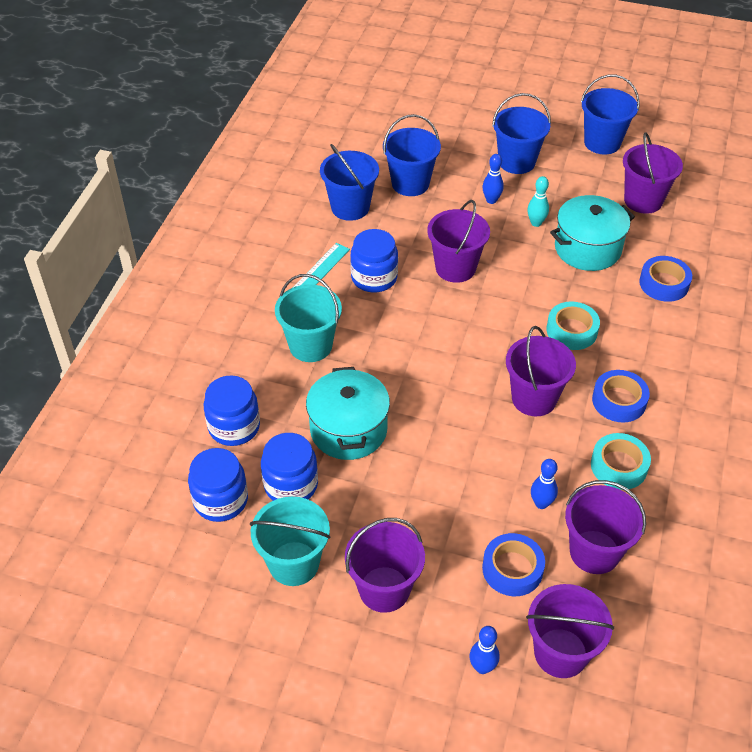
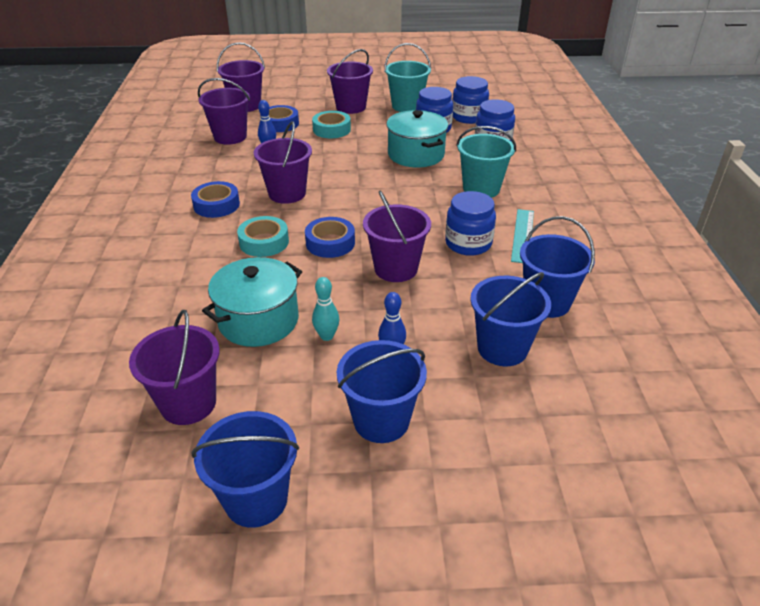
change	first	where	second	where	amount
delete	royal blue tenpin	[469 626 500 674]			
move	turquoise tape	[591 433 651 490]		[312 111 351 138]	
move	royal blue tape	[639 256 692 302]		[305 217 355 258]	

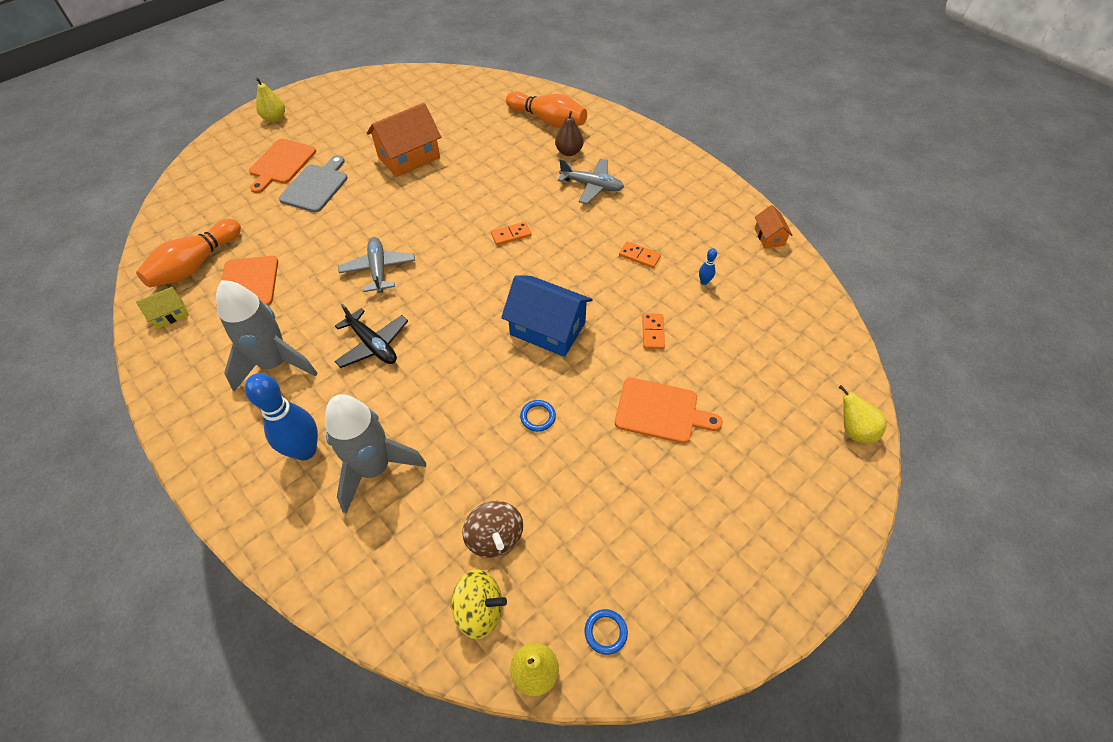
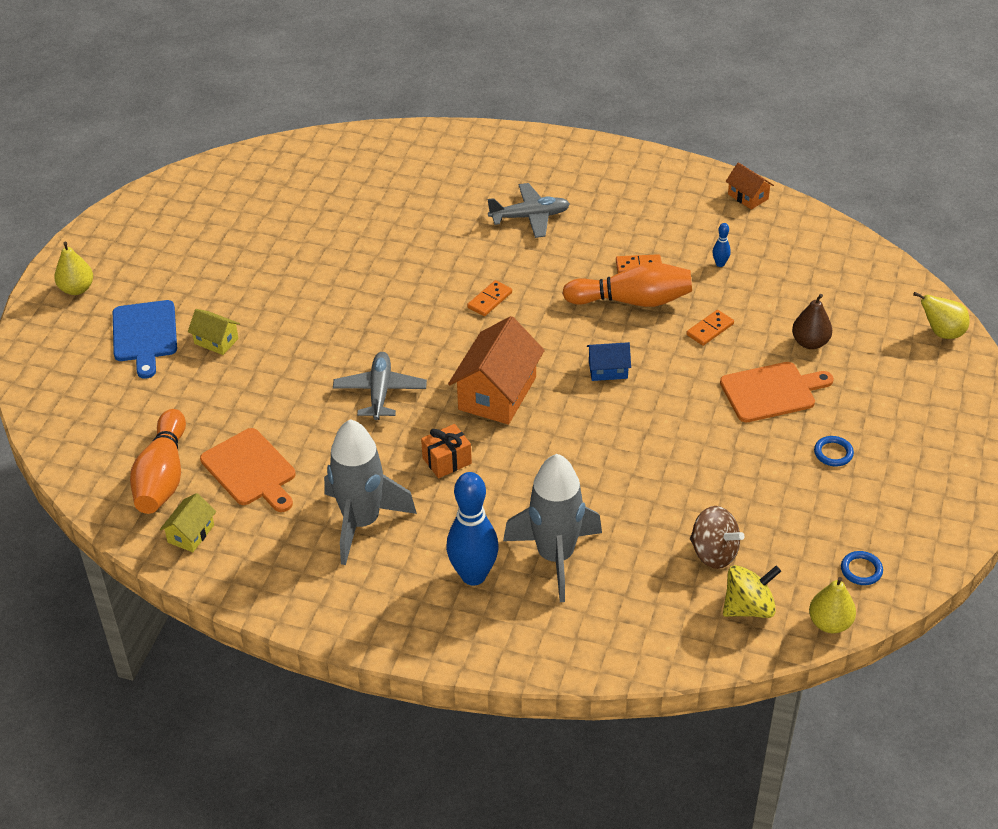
change	first	where	second	where	amount
move	bright orange toy house	[367 103 441 177]		[448 316 545 425]	
move	bright orange tenpin	[506 91 587 128]		[562 262 692 307]	
move	royal blue torus	[520 400 556 432]		[814 436 854 466]	
move	brown toy pear	[555 111 583 156]		[792 294 832 349]	
replace	gray cutting board	[279 155 348 213]	bright yellow toy house	[188 309 240 355]	
replace	ebony toy plane	[334 304 408 368]	bright orange present	[421 424 472 478]	
recolor	bright orange cutting board	[249 139 316 193]	royal blue cutting board	[113 300 177 379]	
rotate	gray toy plane	[338 237 415 293]		[333 352 427 420]	45 degrees clockwise
rotate	bright orange domino	[642 313 665 349]		[686 310 734 346]	75 degrees clockwise
resize	royal blue toy house	[501 275 593 357]		[587 342 631 381]	x0.51

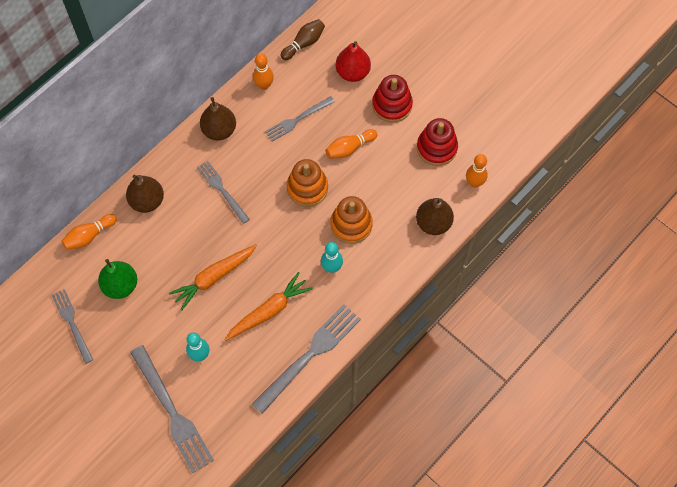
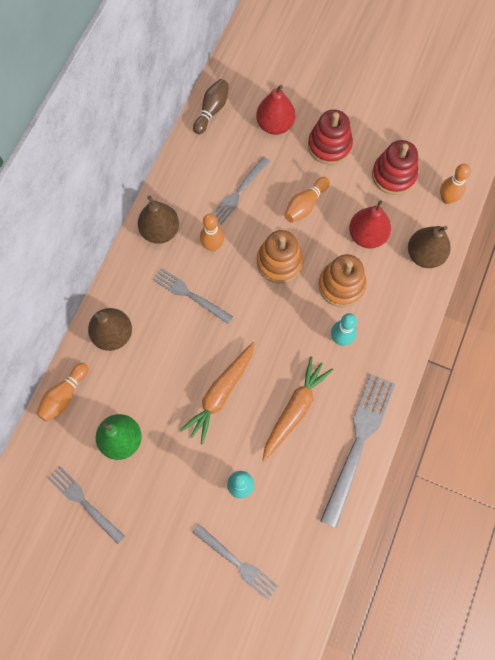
change	first	where	second	where	amount
insert			scarlet toy pear	[349 200 391 249]	
move	bright orange tenpin	[253 54 274 90]		[200 214 224 251]	
resize	gray table fork	[130 345 214 473]		[192 524 278 600]	x0.61

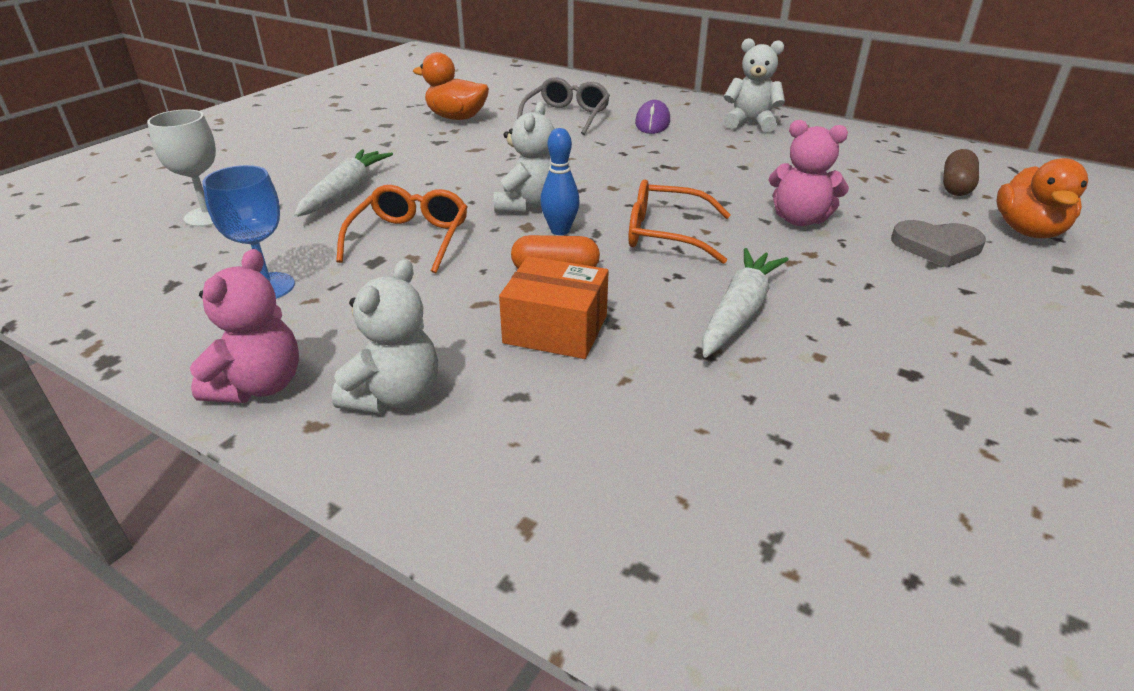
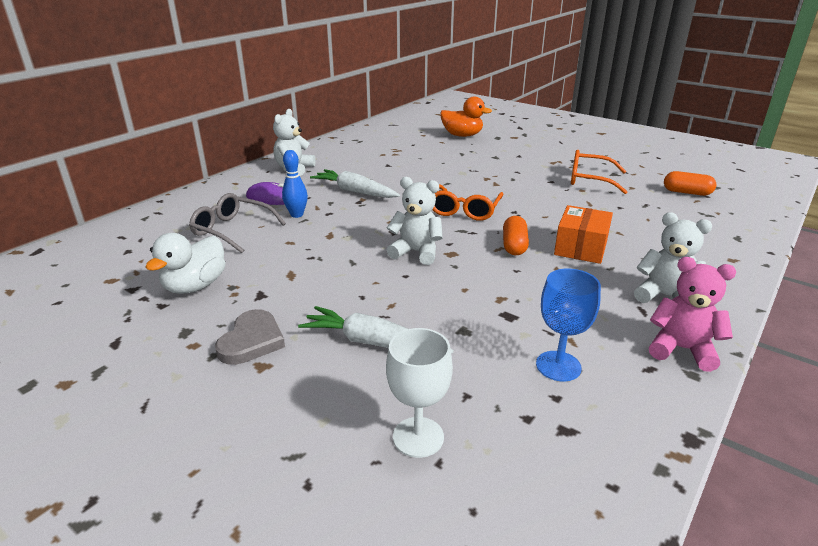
change	first	where	second	where	amount
delete	pink teddy bear	[769 120 849 226]			
delete	brown pill	[943 149 979 196]			
insert			bright orange pill	[664 171 716 196]	
move	bright orange glasses	[336 185 467 273]		[571 150 627 194]	
move	royal blue tenpin	[540 128 580 235]		[282 150 308 218]	
move	snow-white root vegetable	[702 248 789 358]		[310 169 400 198]	
move	gray love heart	[891 220 986 268]		[215 309 285 365]	
recolor	bright orange rubber duck	[413 52 489 120]	snow-white rubber duck	[145 233 226 294]	

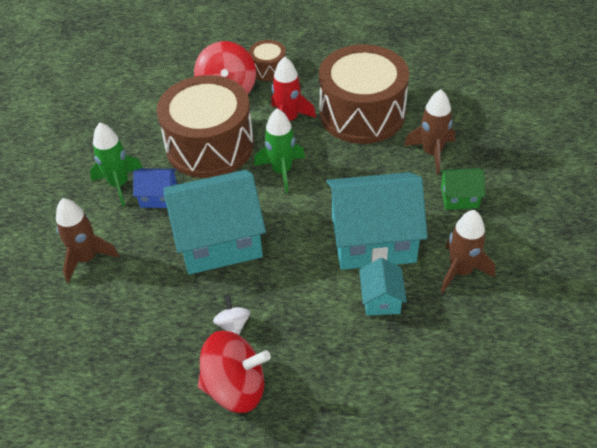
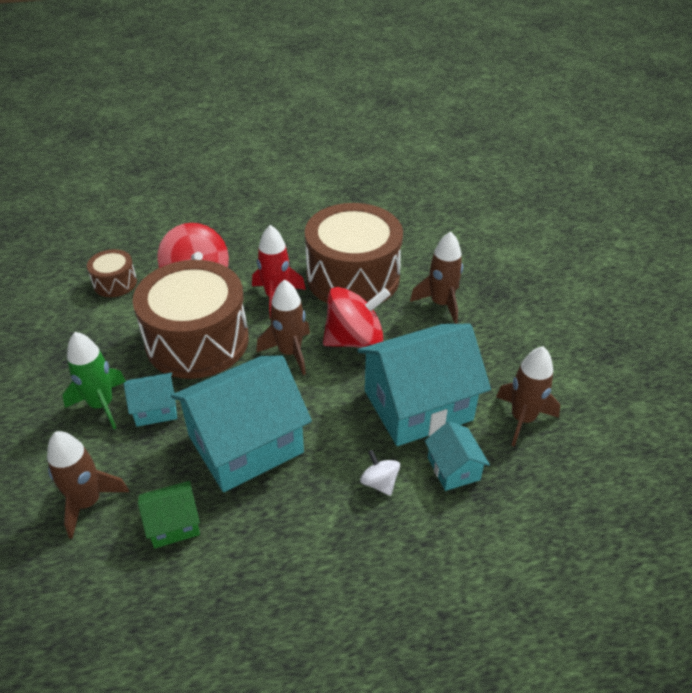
change	first	where	second	where	amount
move	scarlet whirligig	[198 331 271 413]		[323 287 391 348]	
move	snow-white whirligig	[213 296 250 335]		[360 450 400 496]	
move	brown snare drum	[249 40 286 81]		[87 249 137 297]	
move	leaf-green toy house	[440 168 485 210]		[138 481 200 548]	
recolor	royal blue toy house	[133 168 177 208]	turquoise toy house	[124 372 177 427]	
recolor	leaf-green toy rocket	[254 108 305 193]	brown toy rocket	[256 279 310 375]	

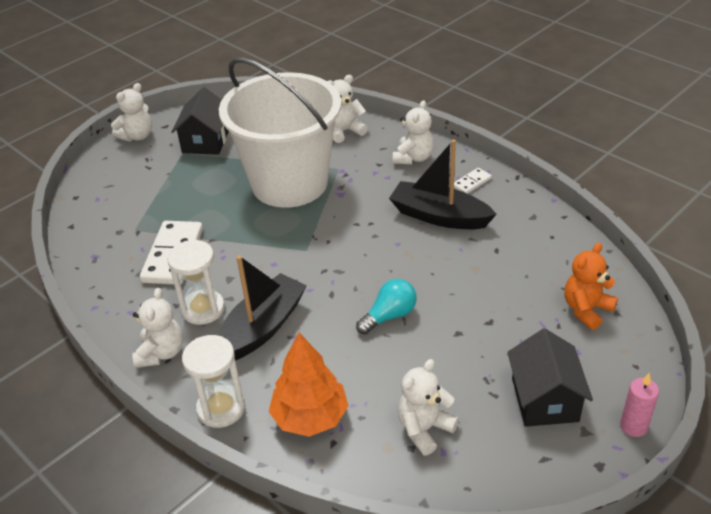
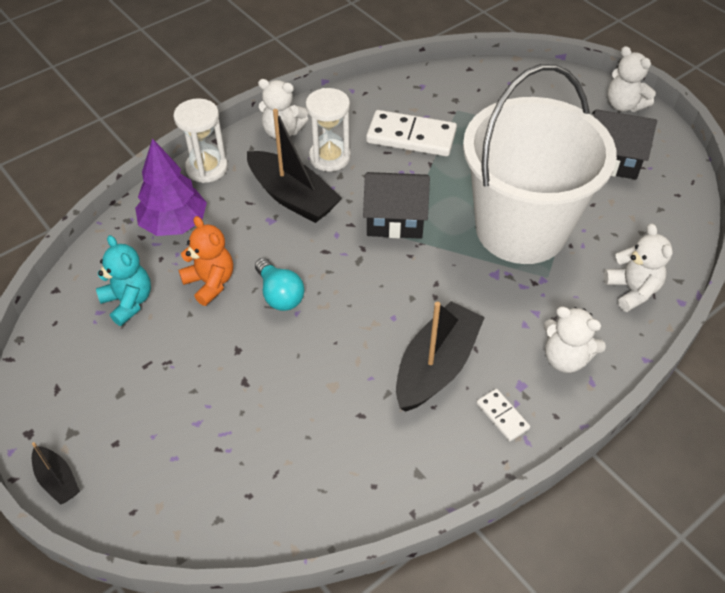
change	first	where	second	where	amount
move	ebony toy house	[507 329 593 427]		[363 172 430 239]	
move	bright orange teddy bear	[564 243 618 330]		[178 216 233 306]	
replace	pink pillar candle	[620 373 659 437]	ebony toy boat	[32 442 80 505]	
recolor	bright orange fir tree	[269 333 348 437]	royal purple fir tree	[135 139 207 236]	
recolor	snow-white teddy bear	[398 359 459 455]	turquoise teddy bear	[96 235 151 326]	

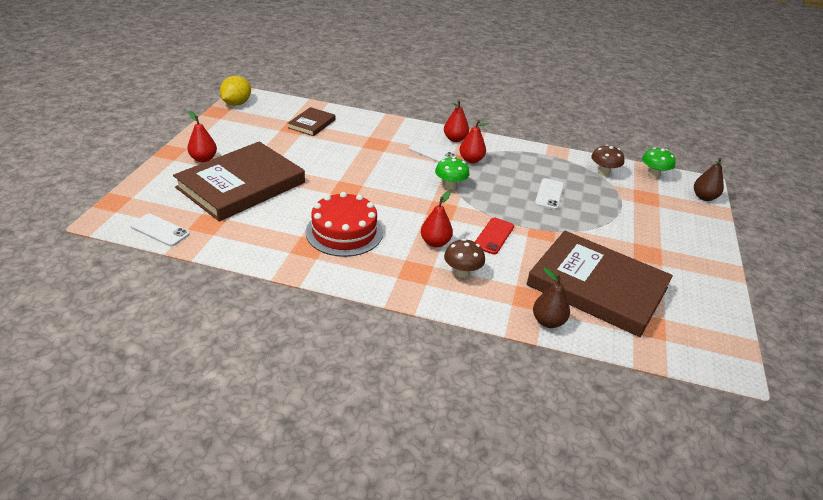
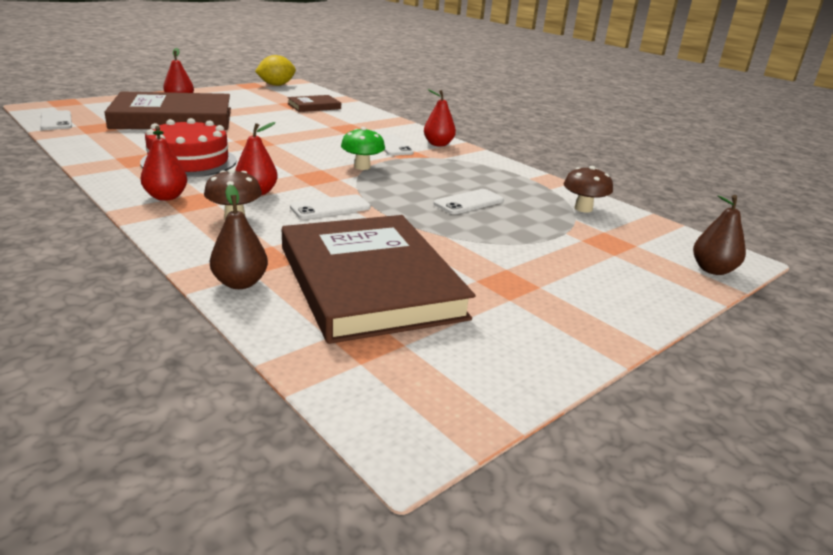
change	first	where	second	where	amount
delete	leaf-green toadstool	[642 147 676 178]			
move	scarlet toy pear	[459 120 489 163]		[141 126 187 201]	
recolor	scarlet phone	[475 218 514 254]	snow-white phone	[290 194 371 219]	

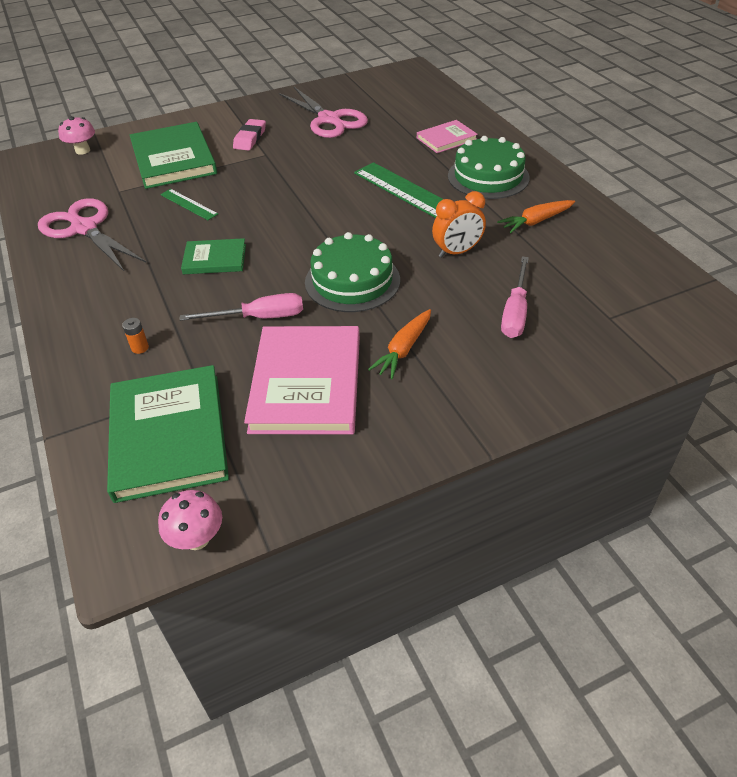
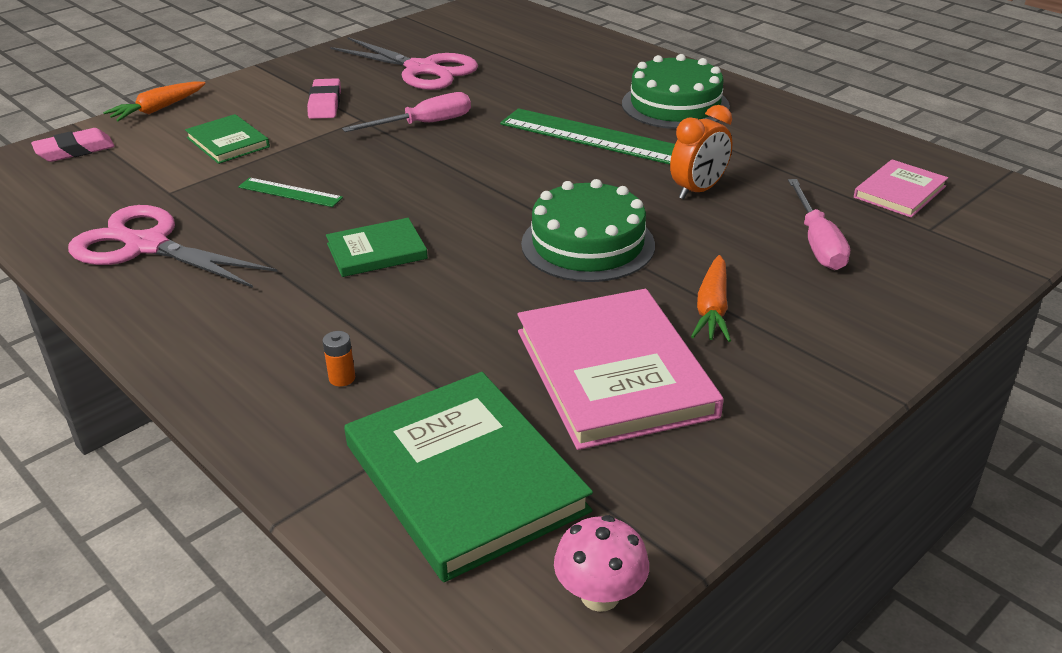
change	first	where	second	where	amount
move	pink flat screwdriver	[180 293 303 321]		[342 92 471 132]	
move	pink hardcover	[417 120 478 153]		[854 159 948 218]	
move	bright orange root vegetable	[497 200 575 233]		[103 81 206 121]	
replace	pink toadstool	[58 116 95 155]	pink pencil eraser	[31 128 115 162]	
resize	leaf-green hardcover	[130 122 217 189]		[185 114 270 164]	x0.54

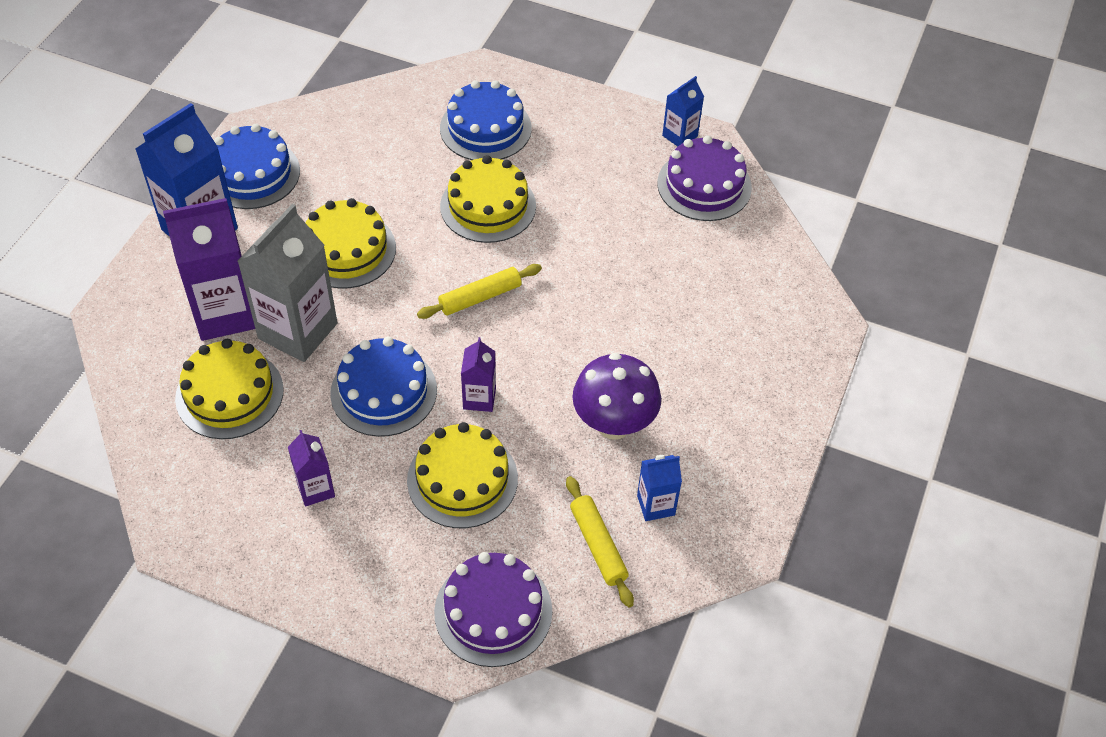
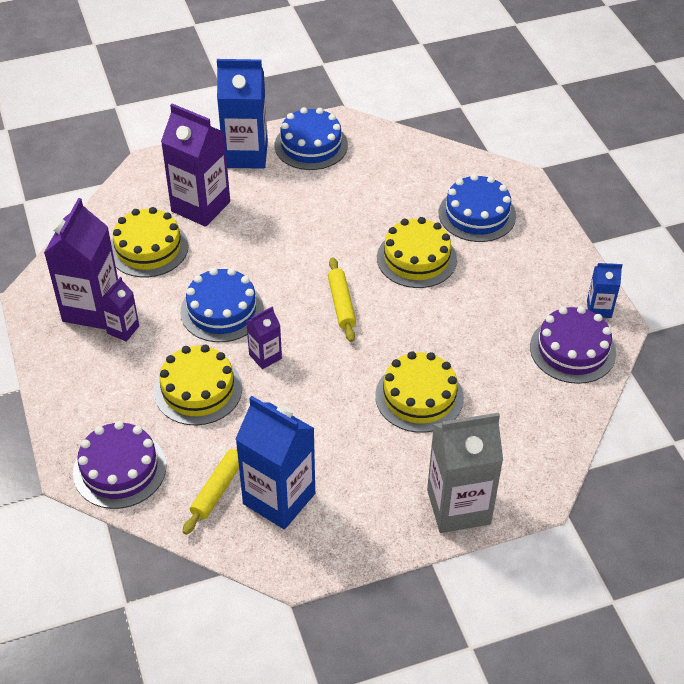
change	first	where	second	where	amount
delete	royal purple toadstool	[572 353 661 440]			
insert			royal purple carton	[44 198 118 329]	
move	gray carton	[237 204 337 362]		[427 413 503 533]	
move	bright yellow gateau	[305 198 396 289]		[375 351 464 433]	
rotate	bright yellow dough roller	[417 264 542 319]		[328 257 356 342]	60 degrees clockwise
resize	royal blue carton	[637 455 682 521]		[235 396 315 529]	x1.99

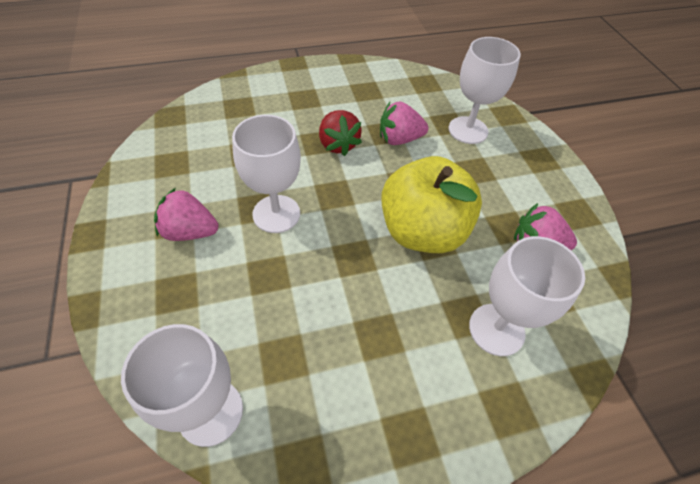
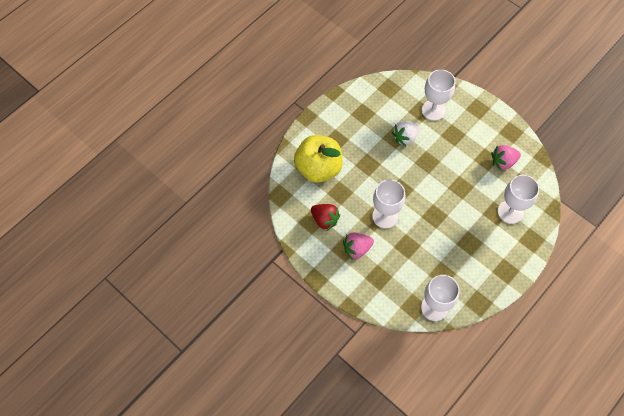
change	first	where	second	where	amount
move	scarlet berry	[319 110 362 156]		[311 204 340 231]	
move	bright yellow apple	[381 156 482 253]		[294 135 343 183]	
recolor	pink berry	[380 101 429 145]	snow-white berry	[392 121 420 147]	

